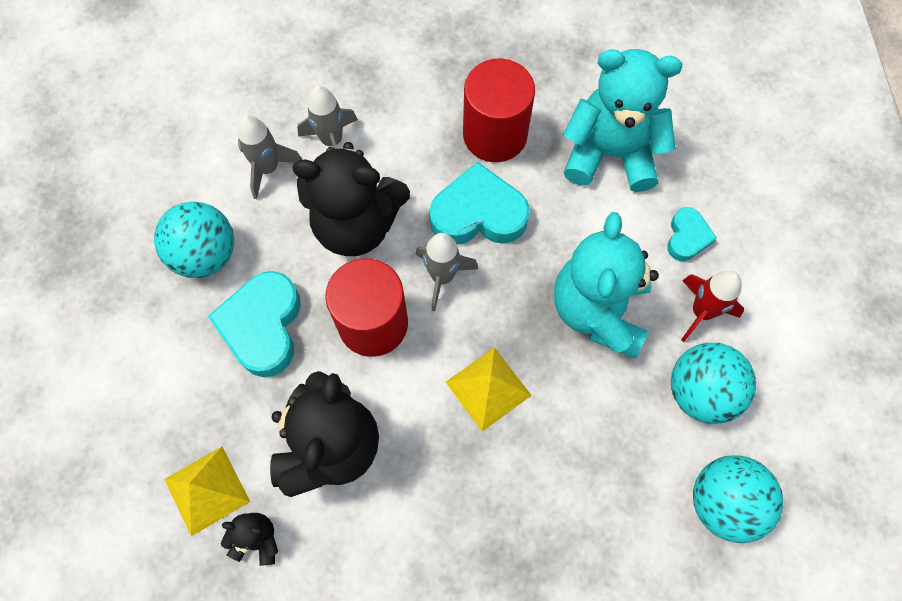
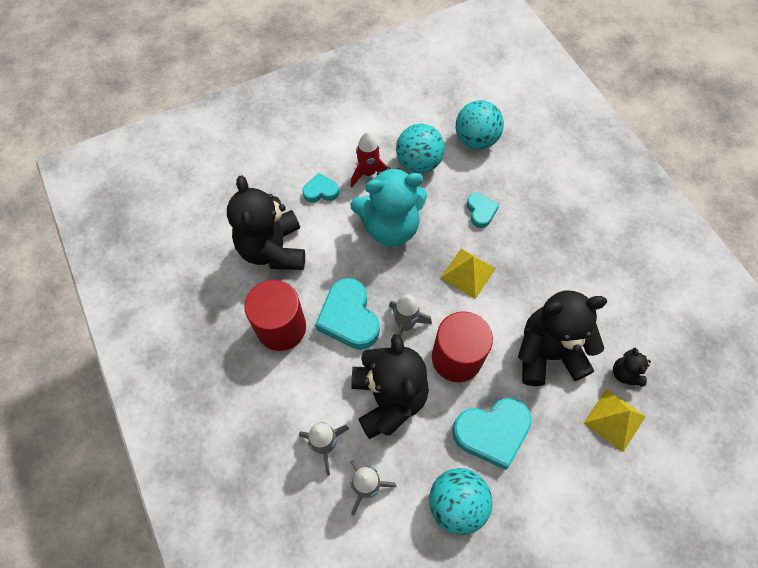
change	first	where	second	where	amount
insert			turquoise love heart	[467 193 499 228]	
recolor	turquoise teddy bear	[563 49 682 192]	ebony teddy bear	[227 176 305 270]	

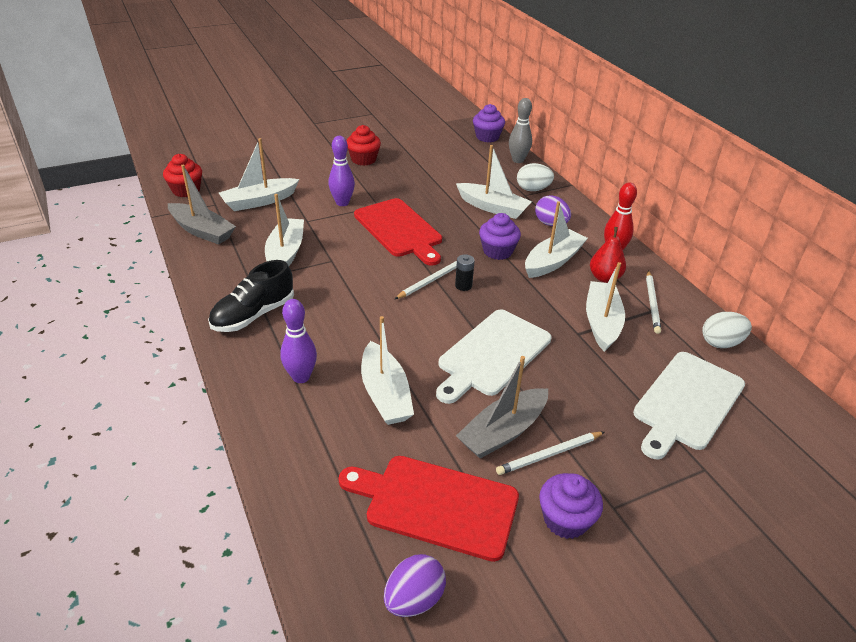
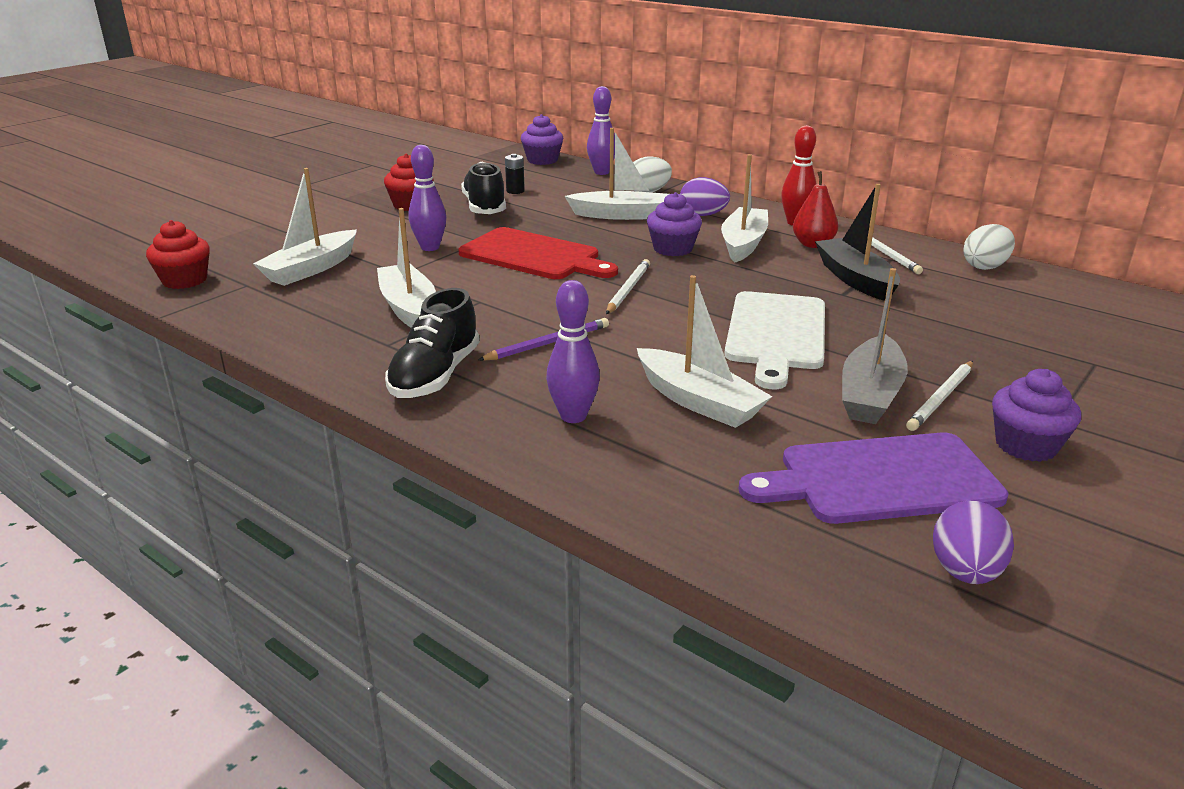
change	first	where	second	where	amount
delete	gray toy boat	[168 165 236 245]			
delete	snow-white cutting board	[633 352 745 460]			
insert			ebony lace-up shoe	[461 161 506 214]	
insert			royal purple pencil	[478 318 609 361]	
move	ebony battery	[455 254 475 291]		[505 154 525 194]	
recolor	scarlet cutting board	[338 456 519 562]	royal purple cutting board	[739 432 1008 524]	
recolor	gray tenpin	[509 98 532 163]	royal purple tenpin	[587 86 615 175]	
recolor	snow-white toy boat	[586 262 625 352]	ebony toy boat	[815 184 900 301]	

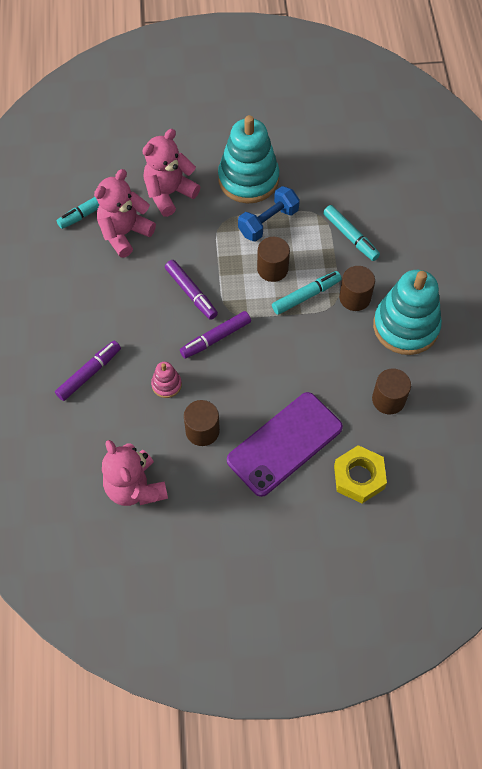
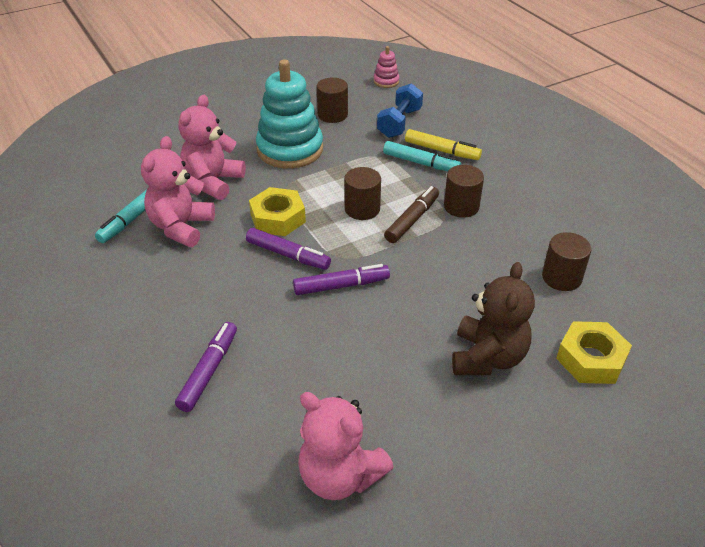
change	first	where	second	where	amount
delete	turquoise ring stacker	[373 270 442 355]			
insert			bright yellow nut	[249 187 306 236]	
insert			bright yellow felt pen	[405 129 482 160]	
move	pink ring stacker	[151 362 182 398]		[373 46 399 88]	
move	brown cylinder shape	[184 400 220 446]		[316 77 348 123]	
move	royal blue free weight	[238 186 300 242]		[377 83 423 138]	
replace	royal purple phone	[227 392 343 497]	brown teddy bear	[452 262 535 375]	
recolor	turquoise felt pen	[272 271 342 315]	brown felt pen	[384 186 439 243]	
rotate	royal purple felt pen	[180 311 251 359]		[293 264 390 295]	135 degrees counterclockwise

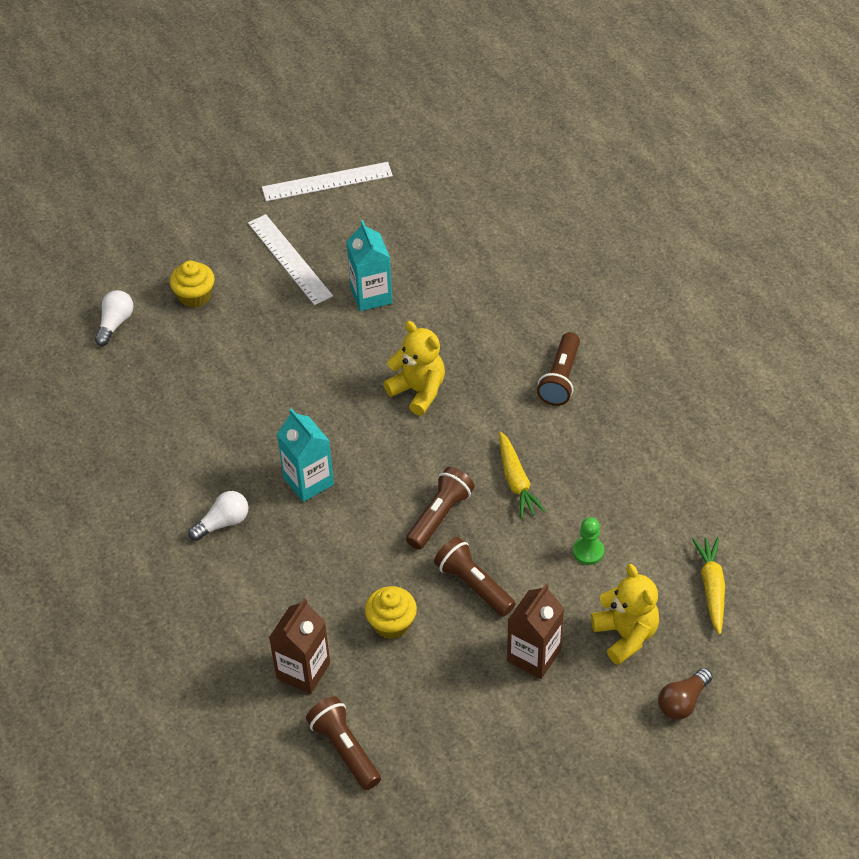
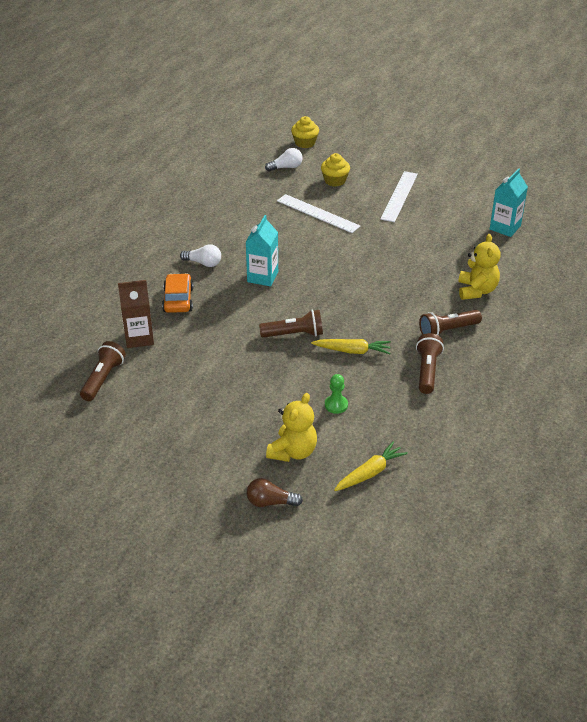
change	first	where	second	where	amount
delete	brown carton	[507 583 564 679]			
insert			bright orange car	[162 273 194 313]	
move	snow-white straightedge	[262 162 393 201]		[277 194 360 233]	
move	turquoise carton	[346 220 392 311]		[490 168 528 237]	
move	bright yellow cupcake	[365 586 417 639]		[291 116 319 148]	
move	bright yellow teddy bear	[383 321 445 416]		[458 234 501 300]	
move	brown flashlight	[434 537 516 616]		[416 333 444 394]	
rotate	bright yellow root vegetable	[499 431 546 519]		[311 339 391 354]	120 degrees counterclockwise

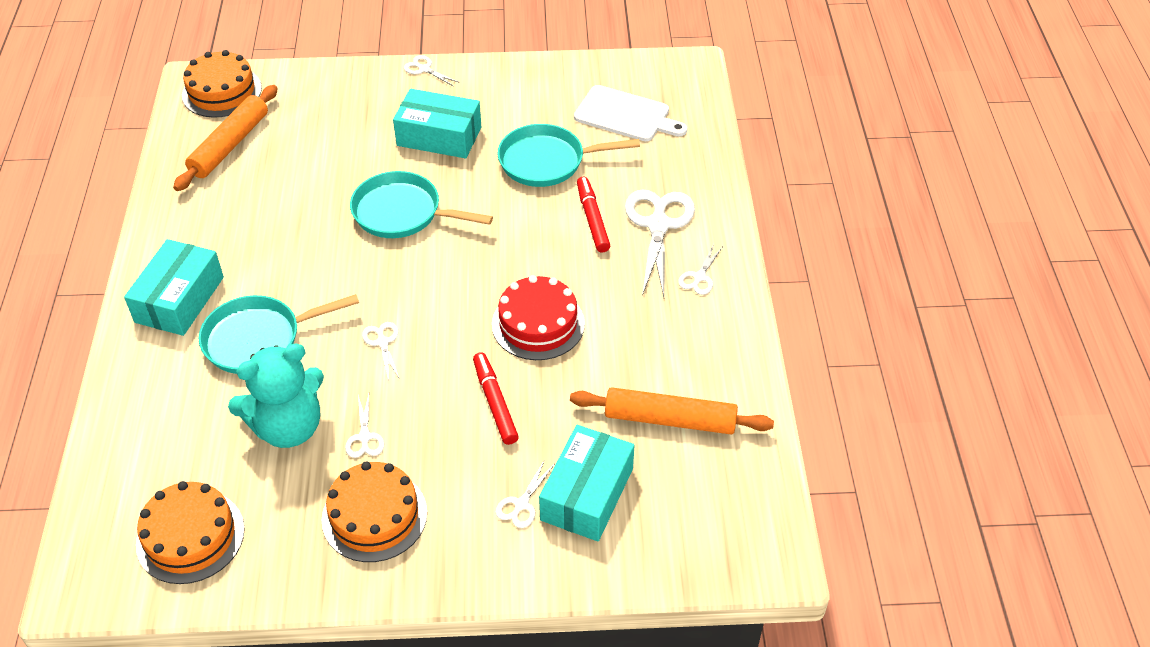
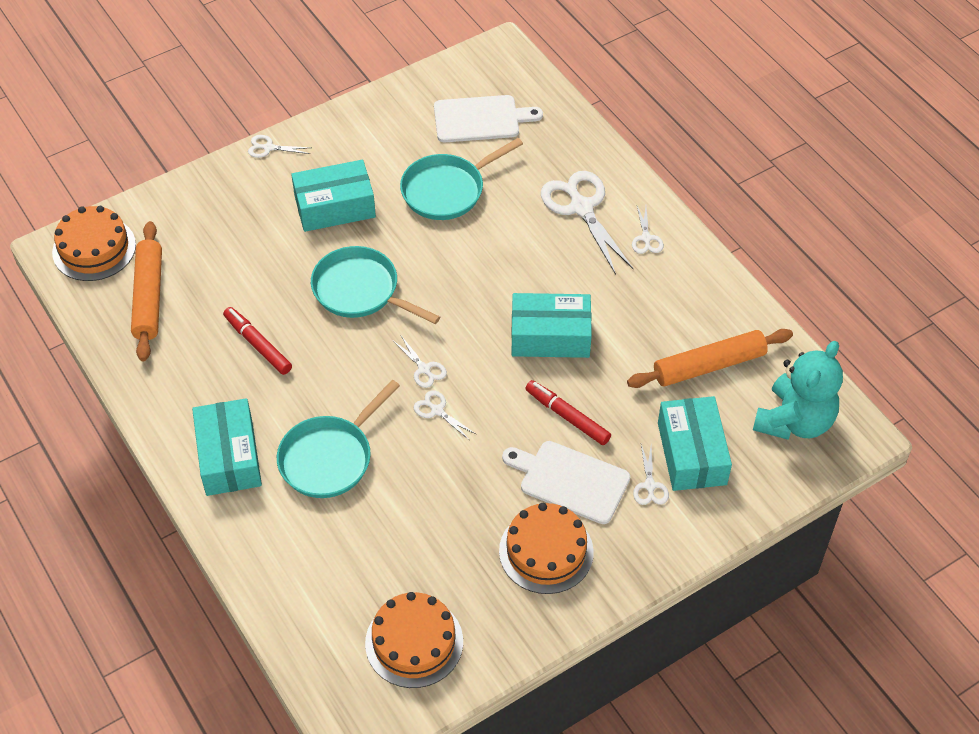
change	first	where	second	where	amount
insert			snow-white cutting board	[502 441 630 524]	
move	turquoise teddy bear	[228 343 324 448]		[753 341 843 440]	
move	snow-white scissors	[345 394 384 458]		[393 336 447 388]	
move	scarlet felt pen	[577 177 610 252]		[223 307 292 375]	
replace	scarlet gateau	[492 275 585 360]	turquoise package	[511 293 592 358]	
rotate	turquoise pan	[350 171 493 238]		[311 246 440 324]	45 degrees clockwise

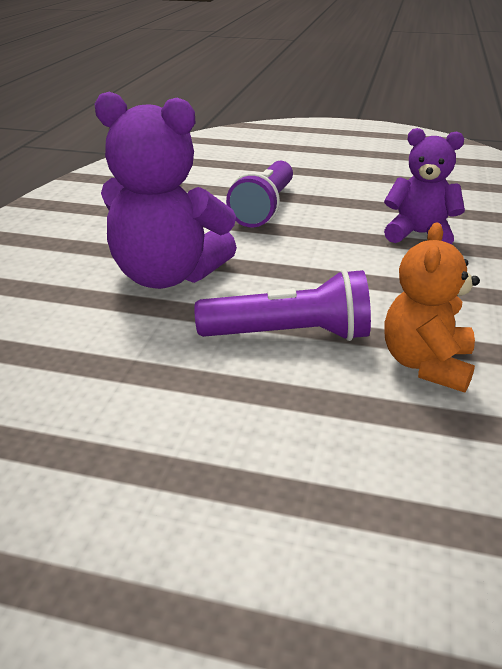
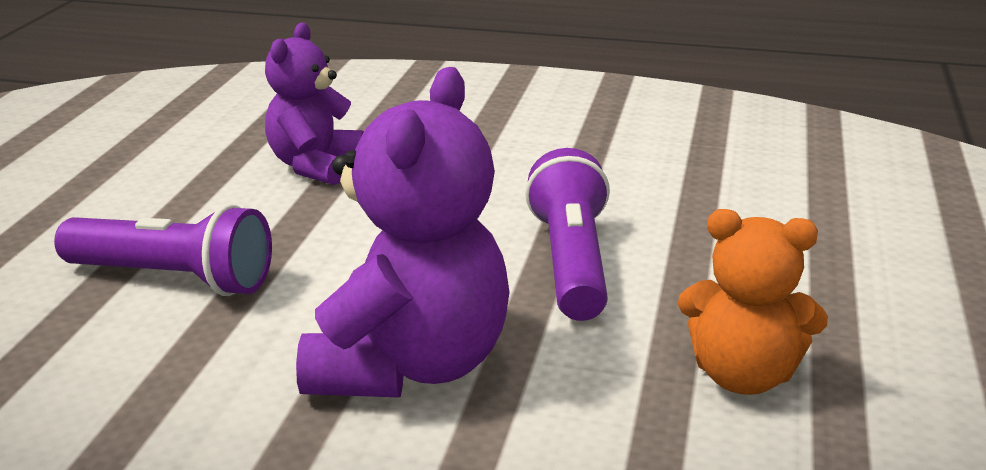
change	first	where	second	where	amount
move	bright orange teddy bear	[385 223 480 392]		[678 209 828 395]	

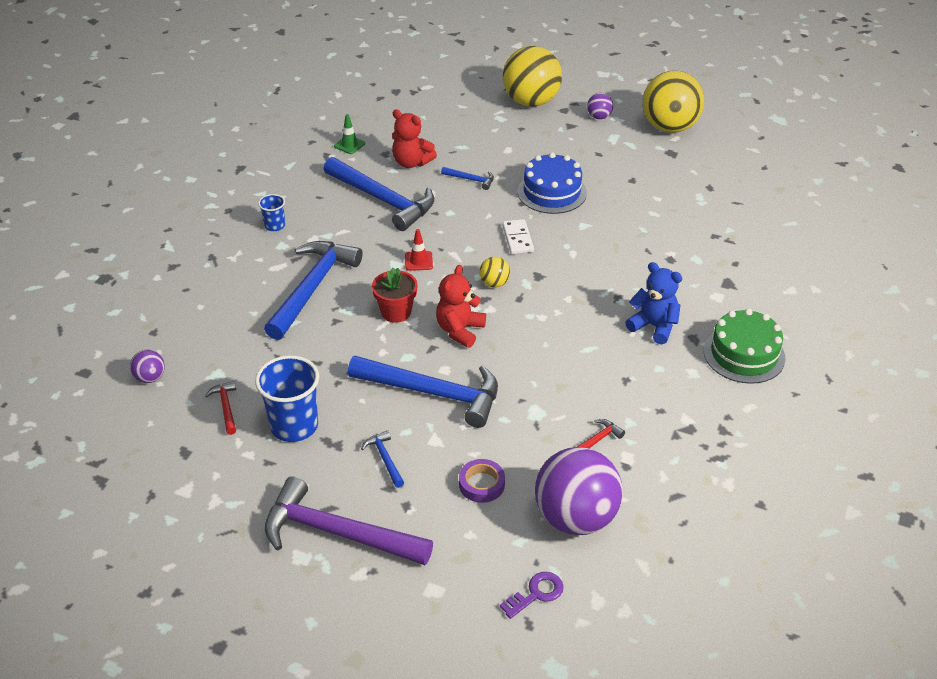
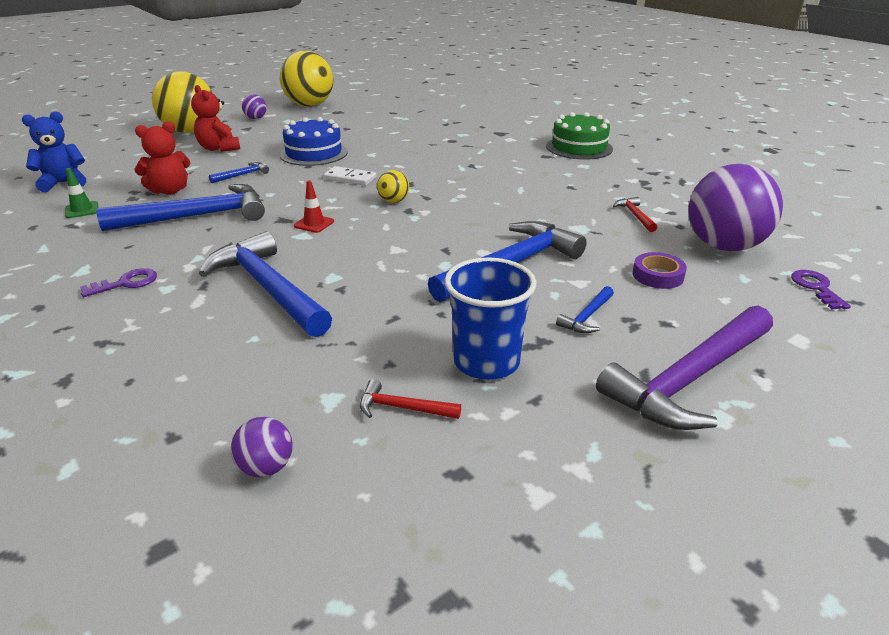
change	first	where	second	where	amount
delete	scarlet flower pot	[372 268 418 323]			
move	scarlet teddy bear	[436 265 486 348]		[191 85 240 152]	
move	royal blue teddy bear	[625 262 682 345]		[22 111 86 192]	
replace	royal blue tumbler	[258 194 285 231]	royal purple latchkey	[80 268 157 297]	
rotate	royal blue carpenter's hammer	[361 430 404 488]		[556 286 614 333]	60 degrees counterclockwise

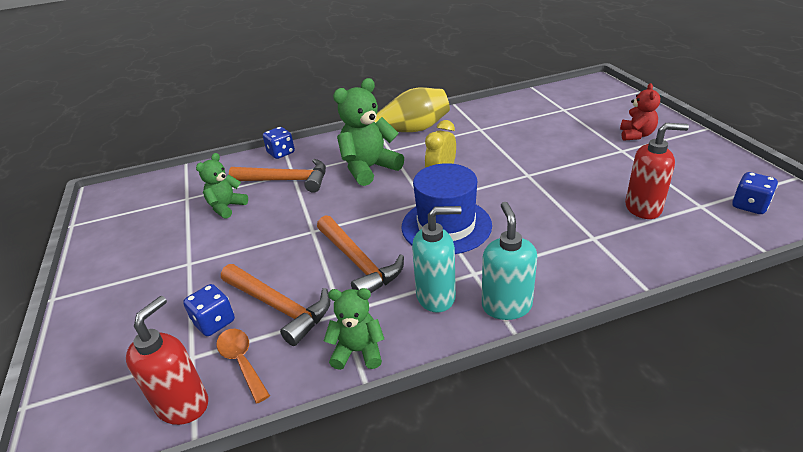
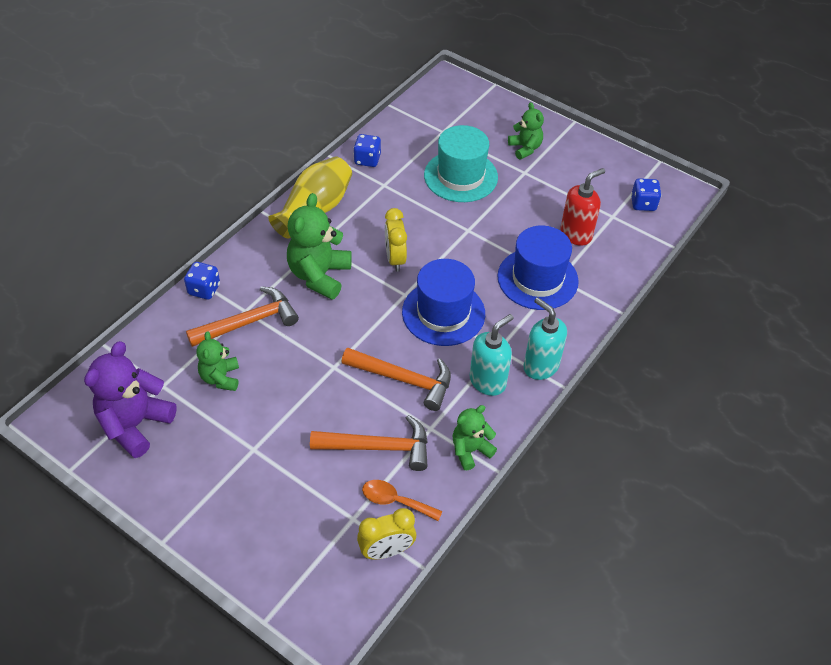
change	first	where	second	where	amount
insert			royal purple teddy bear	[84 341 177 458]	
insert			turquoise top hat	[424 125 498 202]	
insert			royal blue top hat	[497 225 579 310]	
move	royal blue game die	[183 284 235 336]		[353 134 381 167]	
replace	scarlet soap pump	[126 296 208 425]	bright yellow bedside clock	[357 508 416 559]	
recolor	scarlet teddy bear	[620 83 660 141]	leaf-green teddy bear	[508 102 544 159]	

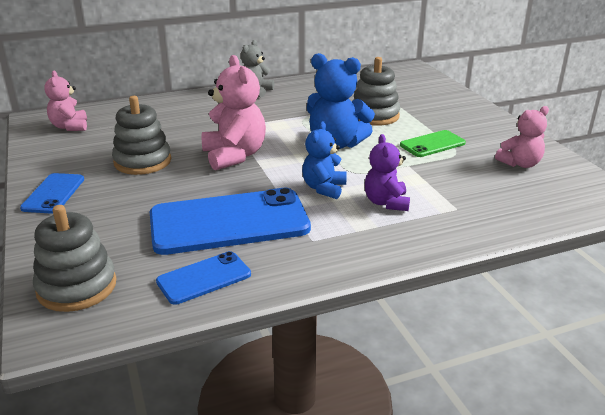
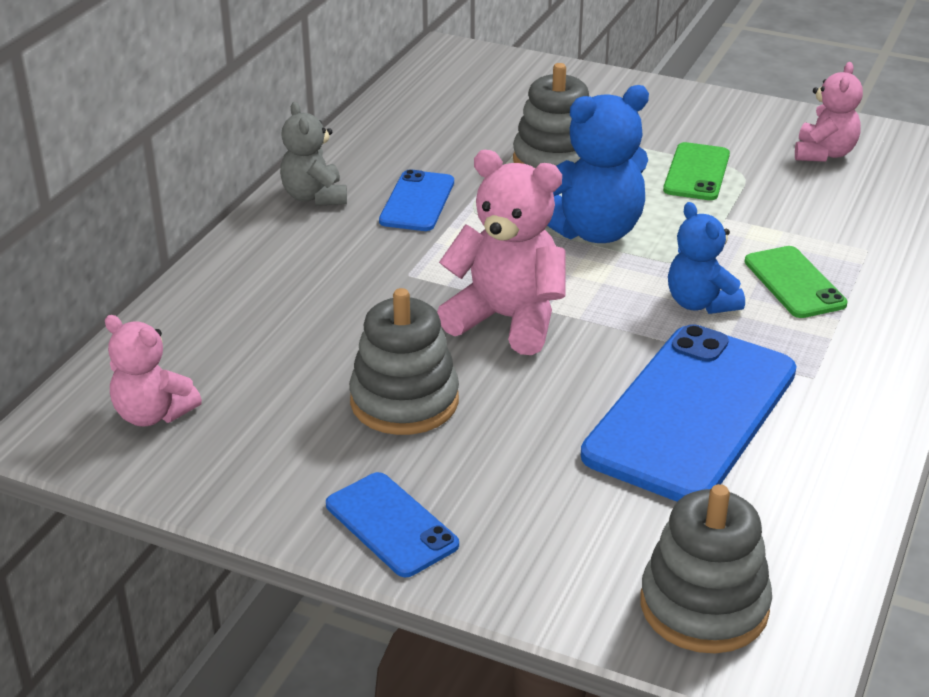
change	first	where	second	where	amount
move	royal blue phone	[156 251 251 305]		[379 169 454 231]	
replace	royal purple teddy bear	[365 134 410 211]	leaf-green phone	[745 246 848 318]	

